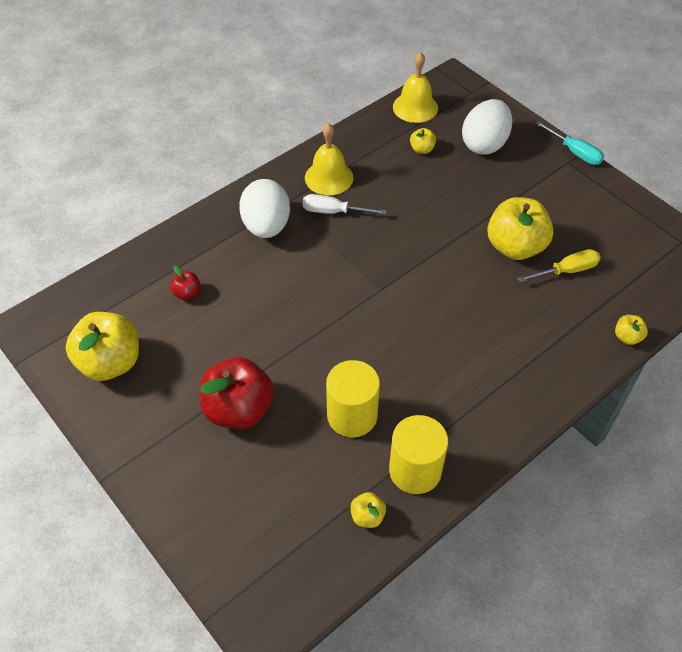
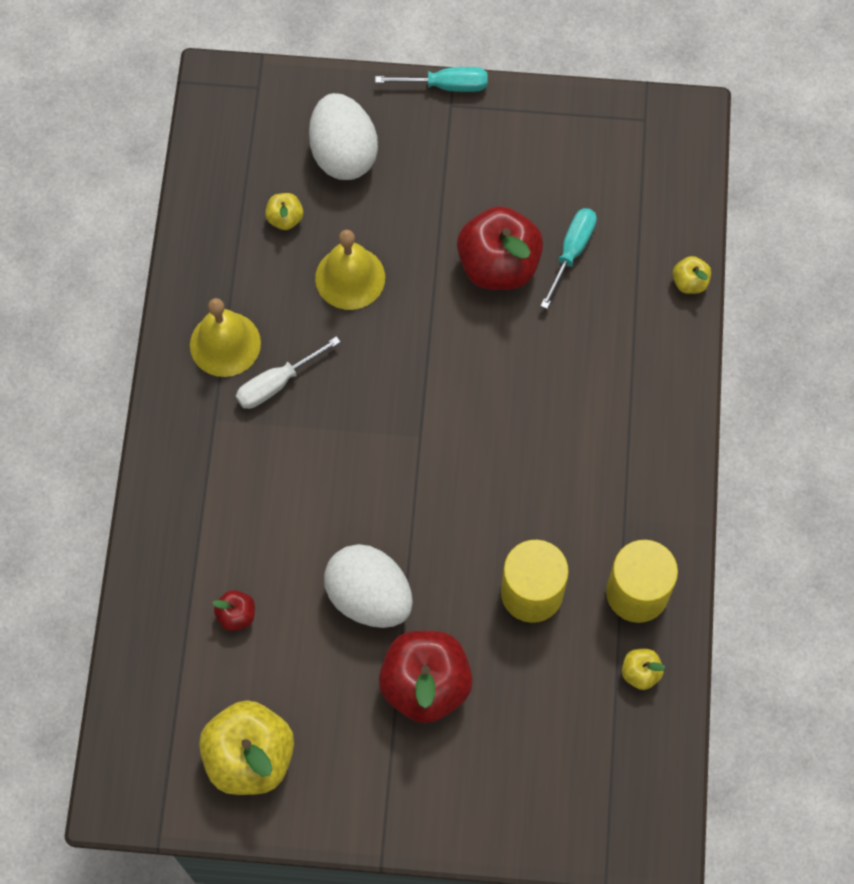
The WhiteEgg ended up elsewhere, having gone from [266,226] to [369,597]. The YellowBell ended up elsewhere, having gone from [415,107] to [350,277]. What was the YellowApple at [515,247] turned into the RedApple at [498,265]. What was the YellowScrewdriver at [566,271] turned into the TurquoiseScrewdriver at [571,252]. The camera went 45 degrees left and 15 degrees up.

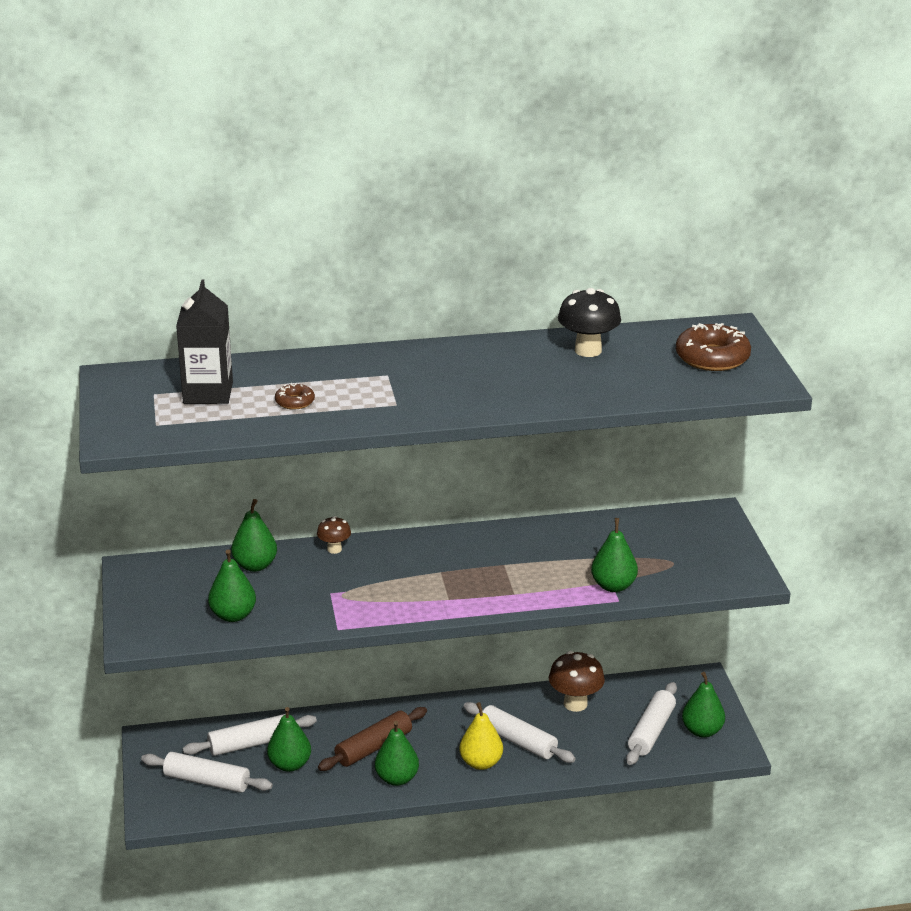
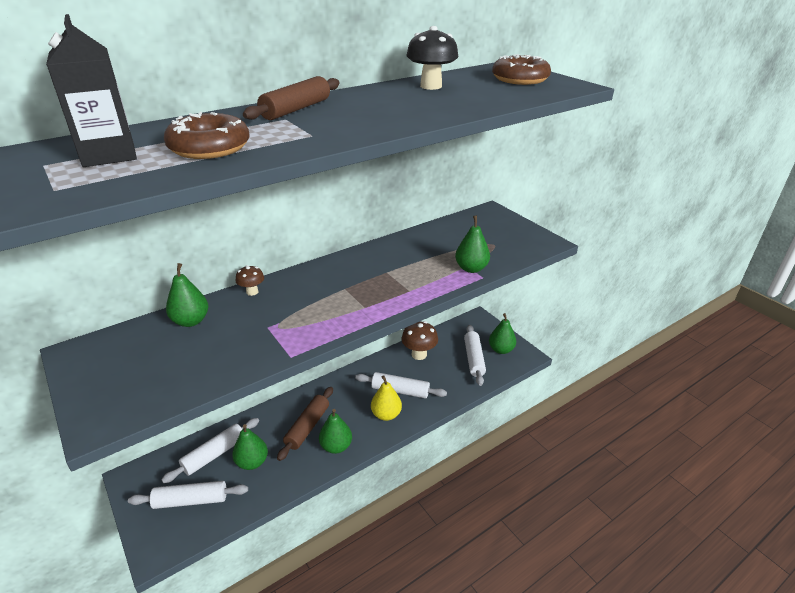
The second view lost the GreenPear at [233,615]. The size of the BrownDonut at [295,402] changed by a factor of 1.96. The second view gained the BrownRollingPin at [296,109]. The camera went 25 degrees left and 5 degrees up.

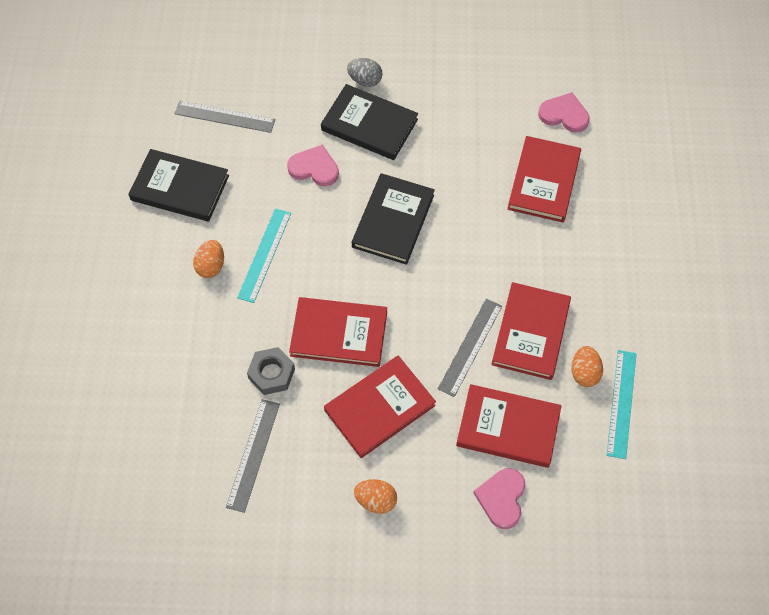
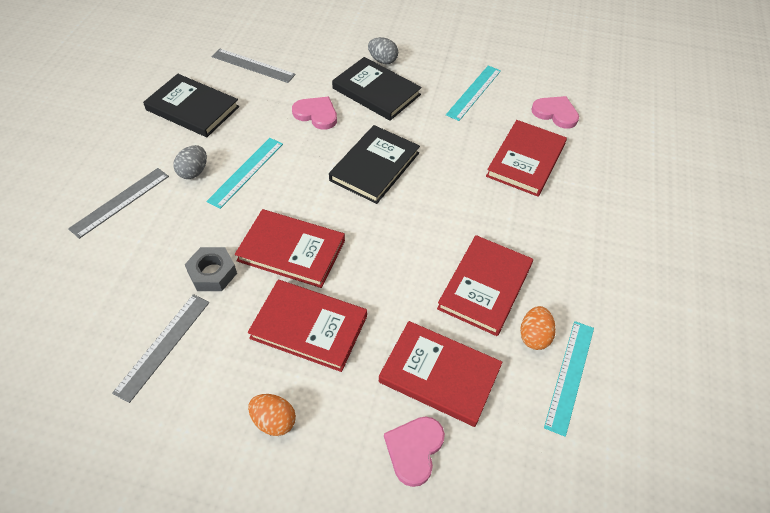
What was the OrangeEgg at [211,266] turned into the GreyEgg at [193,172]. The RedBook at [379,408] ended up facing another way, 45 degrees clockwise from before. The GreyRuler ended up elsewhere, having gone from [470,347] to [120,202]. The second view gained the TurquoiseRuler at [474,92]. The camera went 10 degrees right and 10 degrees down.

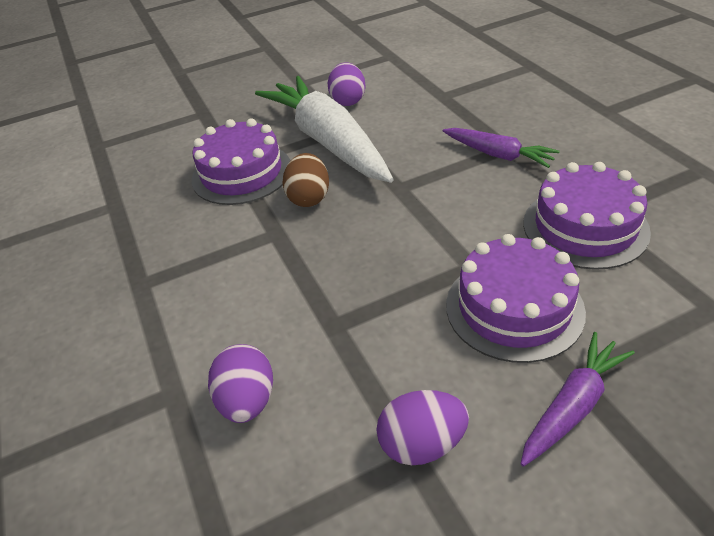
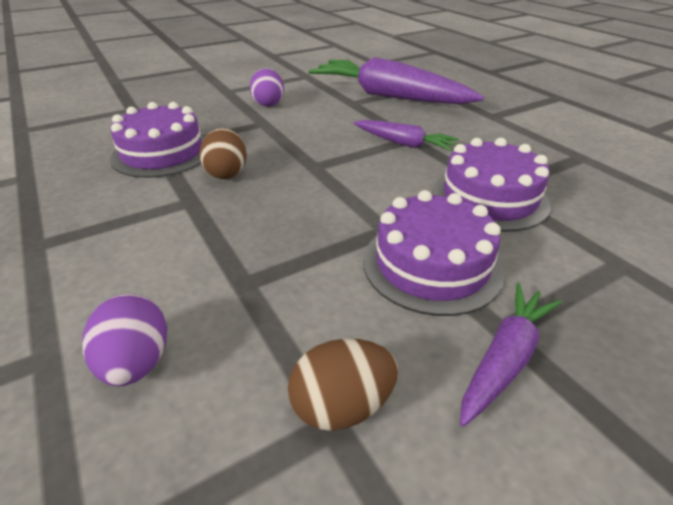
The second view lost the WhiteCarrot at [328,141]. What was the PurpleEgg at [422,444] turned into the BrownEgg at [342,405]. The second view gained the PurpleCarrot at [389,96]. The camera went 10 degrees left and 5 degrees down.

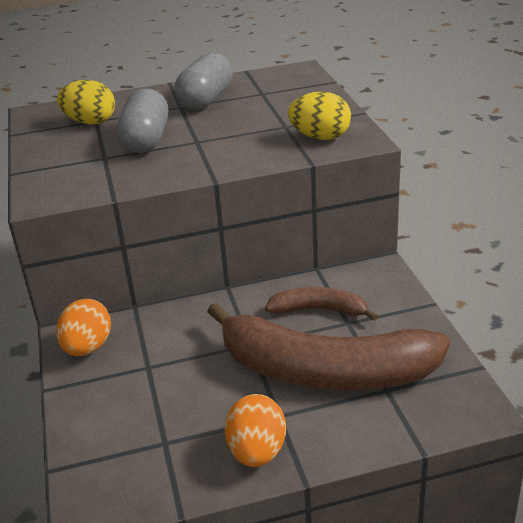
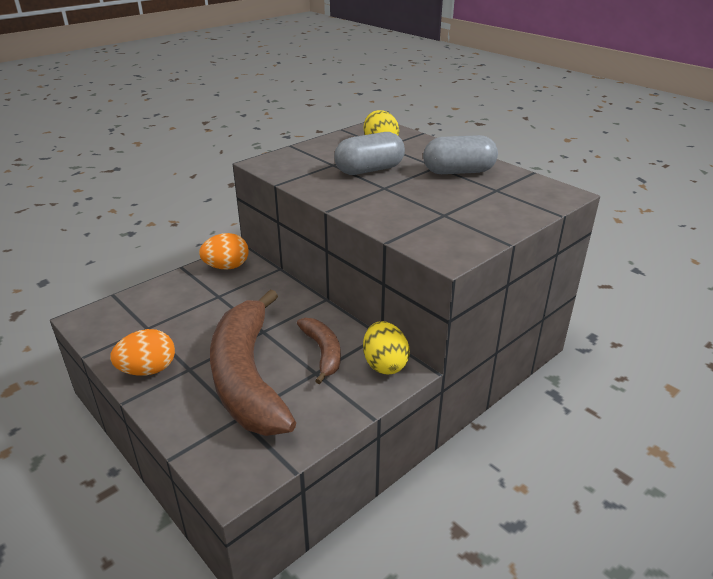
The YellowEgg ended up elsewhere, having gone from [320,137] to [384,364]. The camera went 60 degrees right and 0 degrees up.

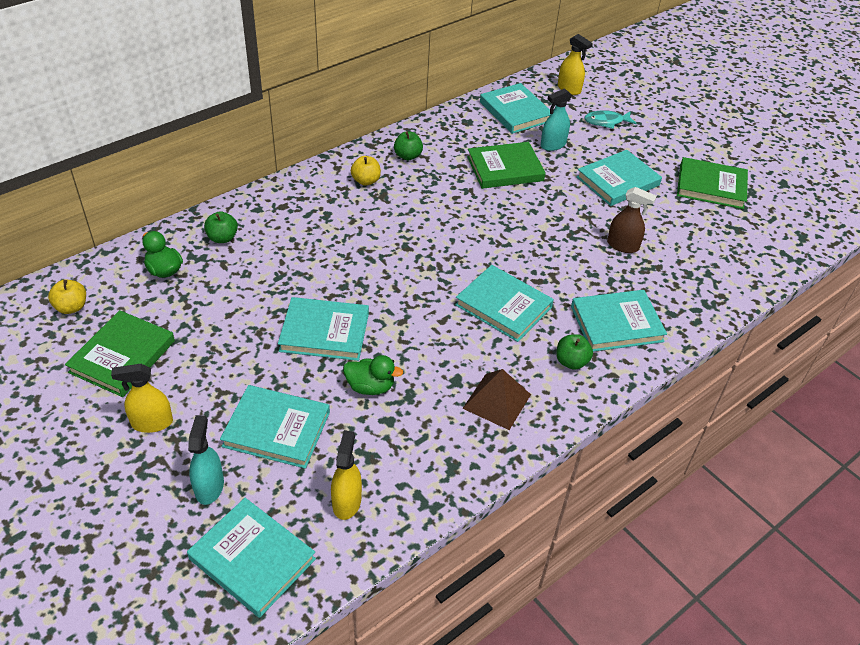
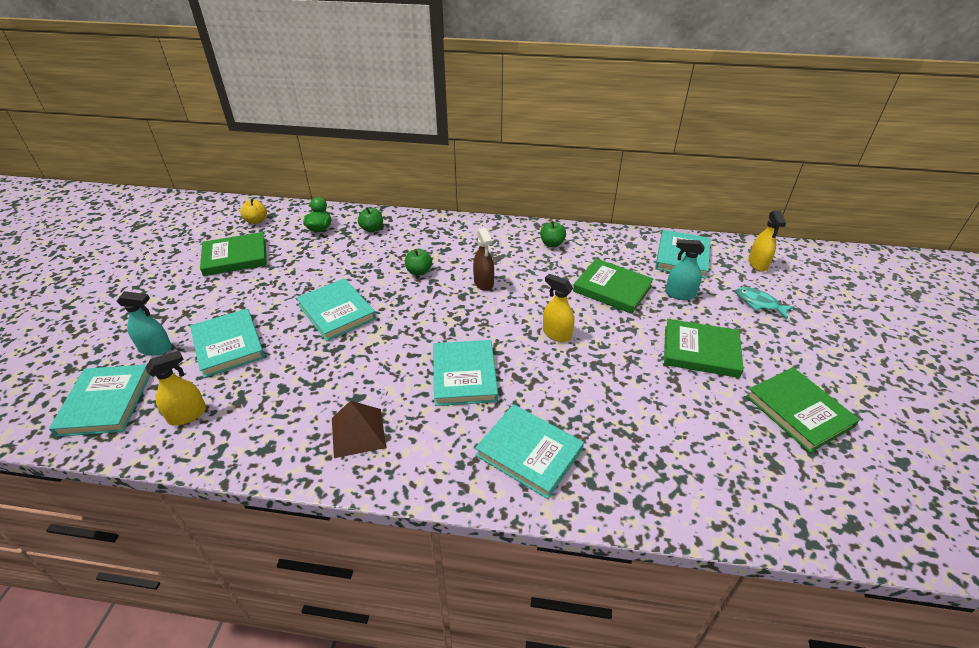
The YellowSprayBottle ended up elsewhere, having gone from [152,423] to [556,334]. The TurquoiseSprayBottle at [209,487] ended up facing another way, 45 degrees clockwise from before. The second view lost the GreenDuck at [370,387]. The second view lost the YellowApple at [366,181]. The GreenApple ended up elsewhere, having gone from [571,362] to [419,271]. What was the TurquoiseBook at [618,181] turned into the GreenBook at [700,351]. The BrownSprayBottle ended up elsewhere, having gone from [623,246] to [483,283]. The camera went 50 degrees right and 5 degrees down.

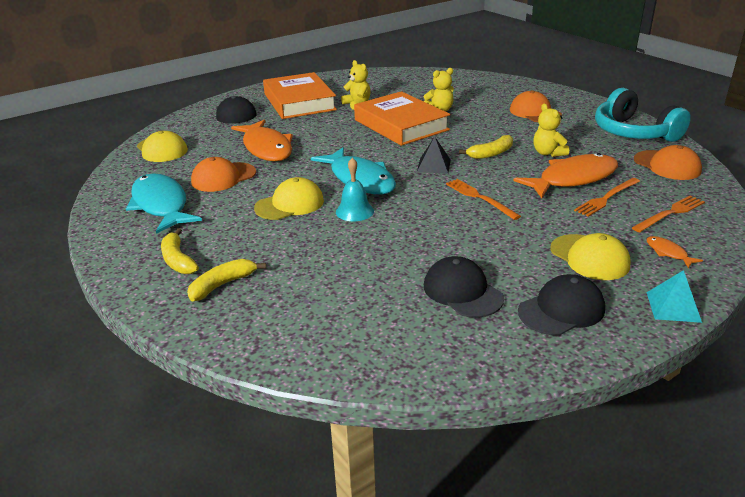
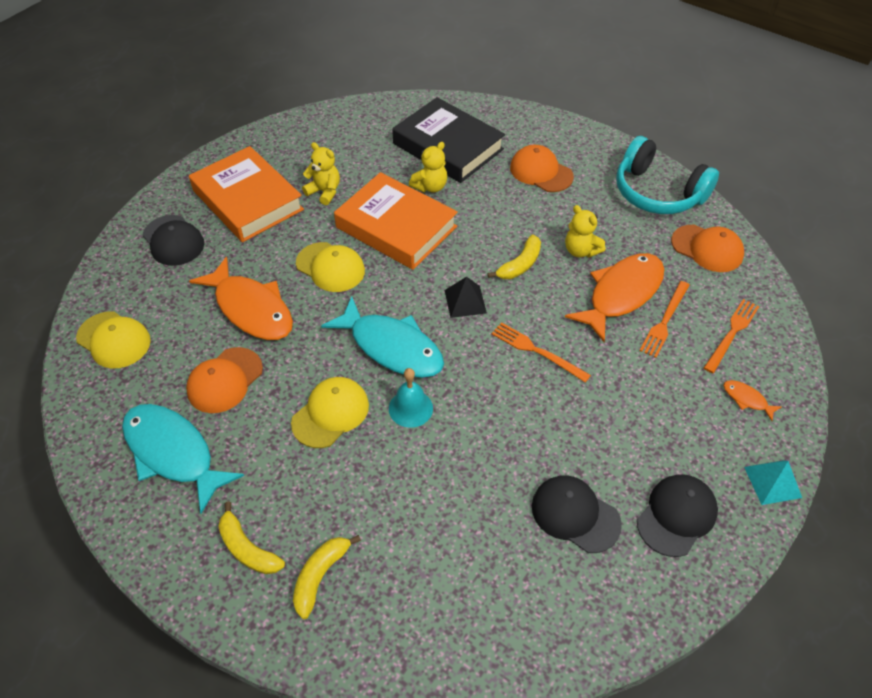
The YellowCap ended up elsewhere, having gone from [589,257] to [330,267]. The second view gained the BlackBook at [448,146]. The camera went 20 degrees left and 20 degrees up.

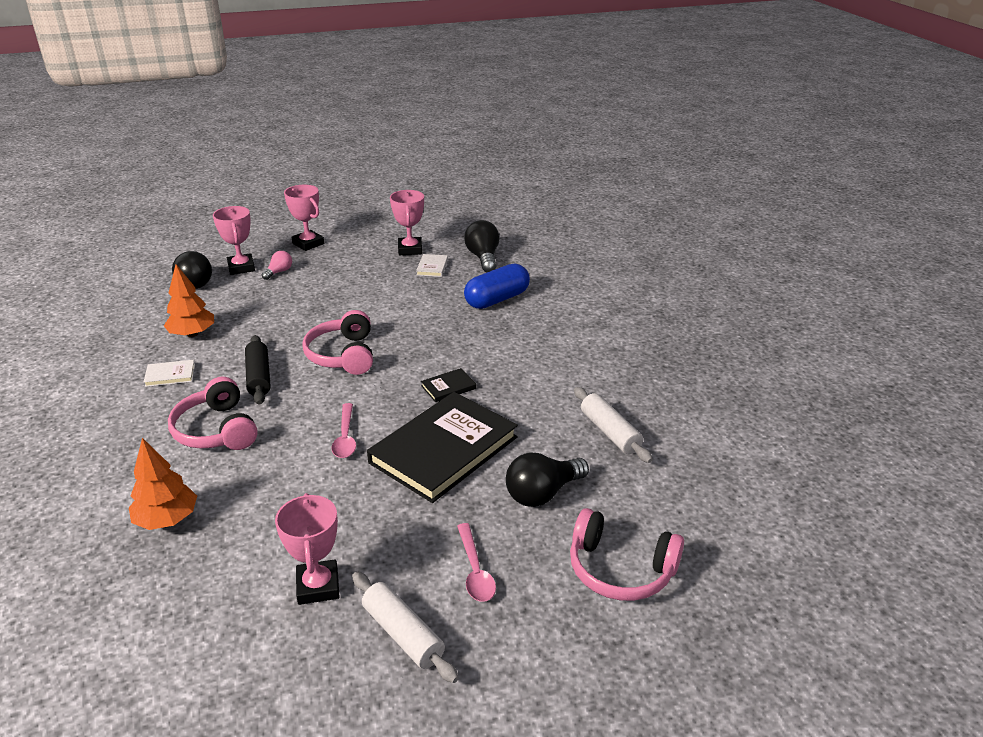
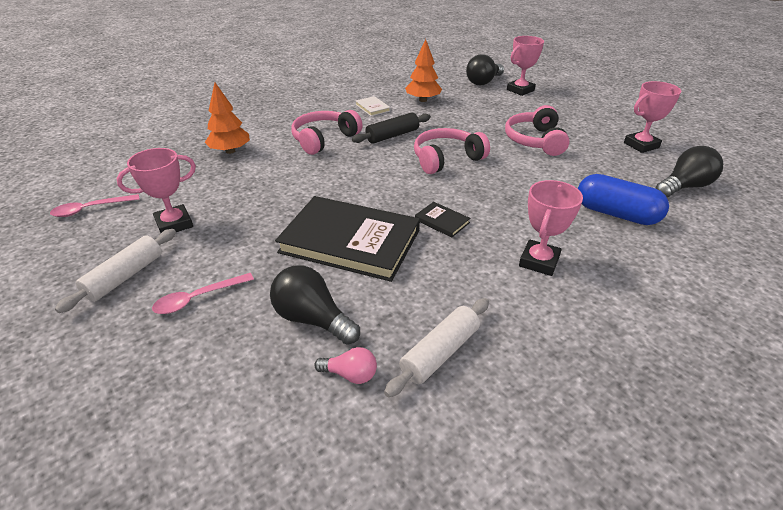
The PinkLightBulb ended up elsewhere, having gone from [279,272] to [350,374]. The PinkTrophy ended up elsewhere, having gone from [308,244] to [539,261]. The PinkSpoon ended up elsewhere, having gone from [345,437] to [90,209]. The second view lost the WhiteBook at [432,267]. The PinkHeadphones ended up elsewhere, having gone from [620,569] to [535,141]. The camera went 70 degrees right and 5 degrees up.

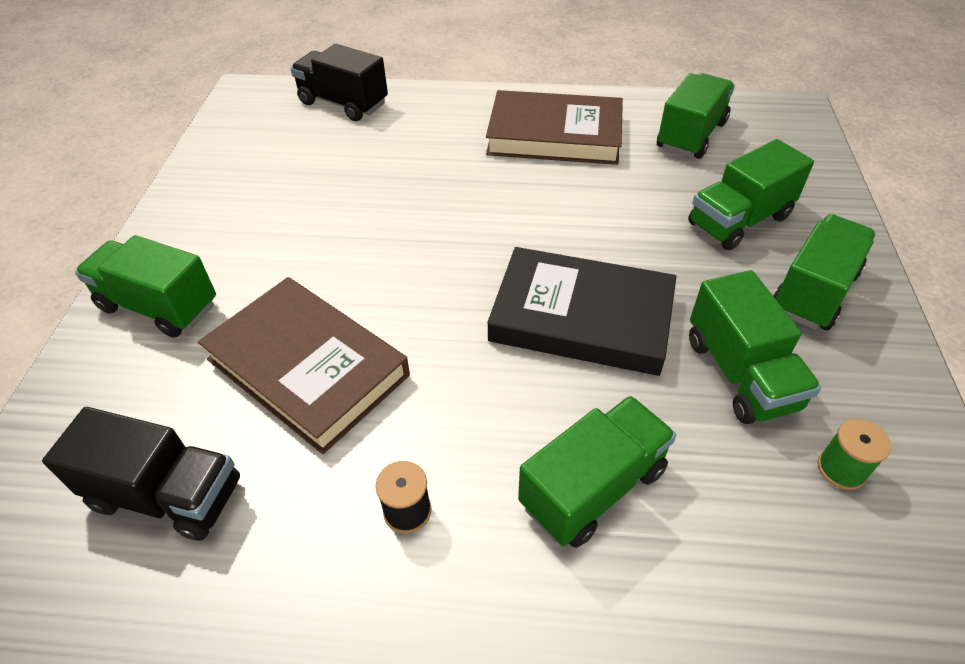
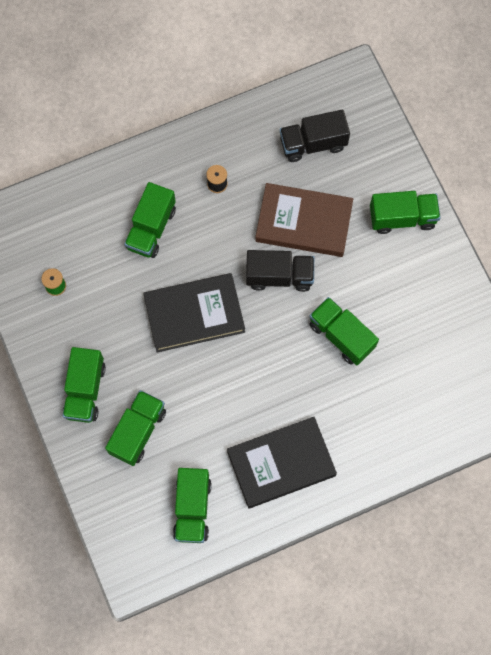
The BlackTruck ended up elsewhere, having gone from [343,103] to [279,276]. What was the BrownBook at [554,135] turned into the BlackBook at [281,463]. The GreenTruck ended up elsewhere, having gone from [740,373] to [341,336]. The camera went 150 degrees right and 25 degrees up.

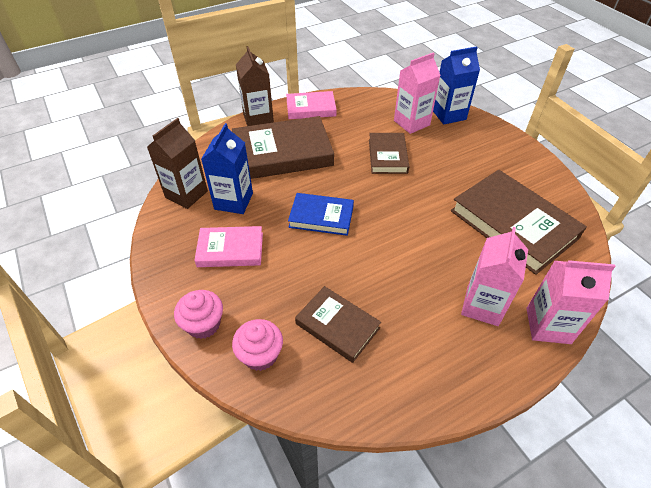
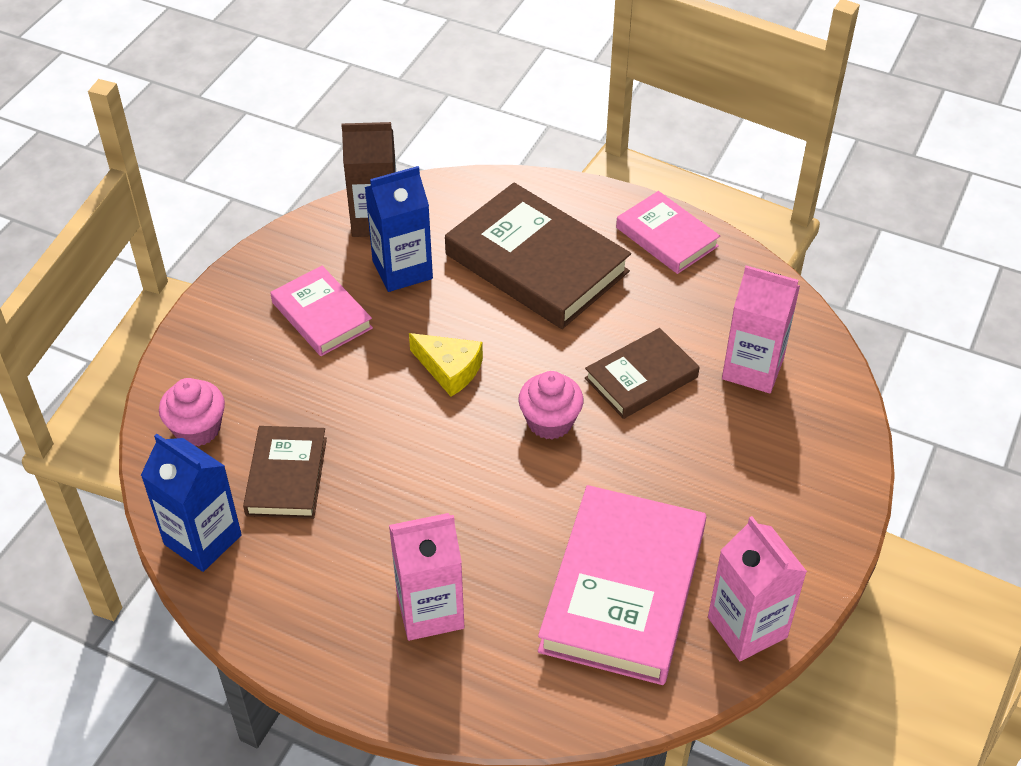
The PinkCupcake ended up elsewhere, having gone from [203,324] to [550,422]. The second view lost the BrownCarton at [258,119]. Where the BlueBook stood at [321,217], the YellowCheese came to stand at [449,369]. The BlueCarton ended up elsewhere, having gone from [449,115] to [202,539]. What was the BrownBook at [513,224] turned into the PinkBook at [623,590]. The PinkCarton ended up elsewhere, having gone from [548,325] to [747,627]. The camera went 55 degrees right and 0 degrees up.

